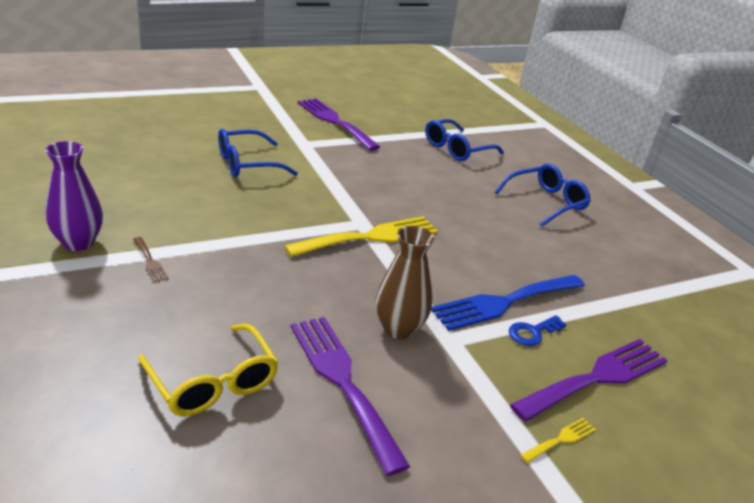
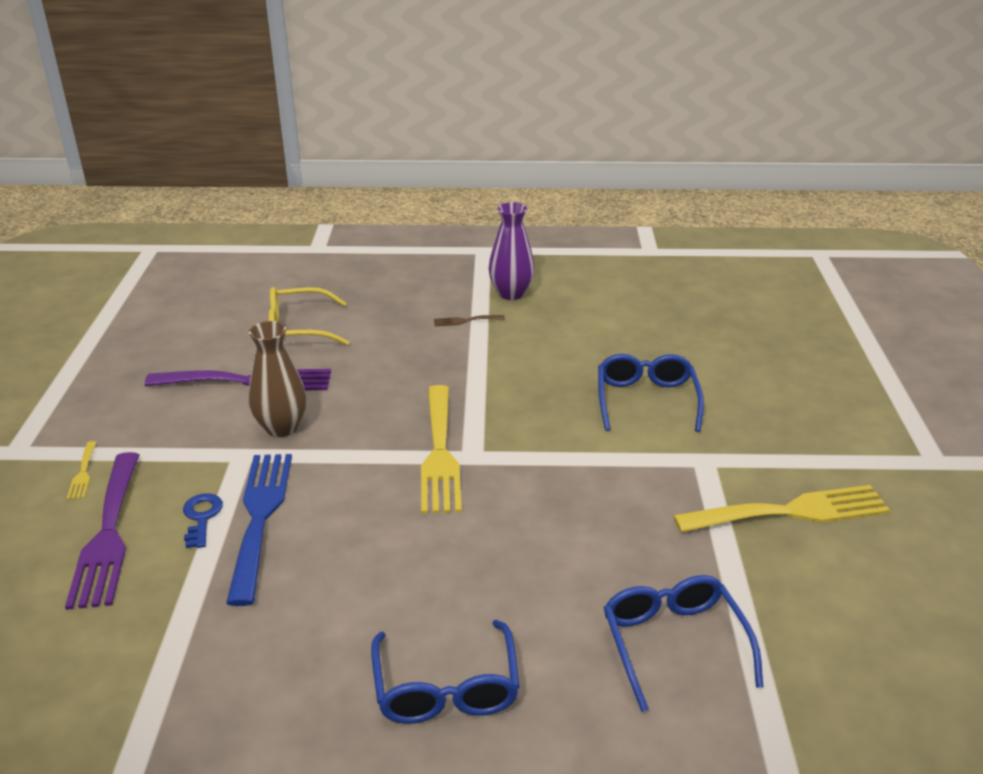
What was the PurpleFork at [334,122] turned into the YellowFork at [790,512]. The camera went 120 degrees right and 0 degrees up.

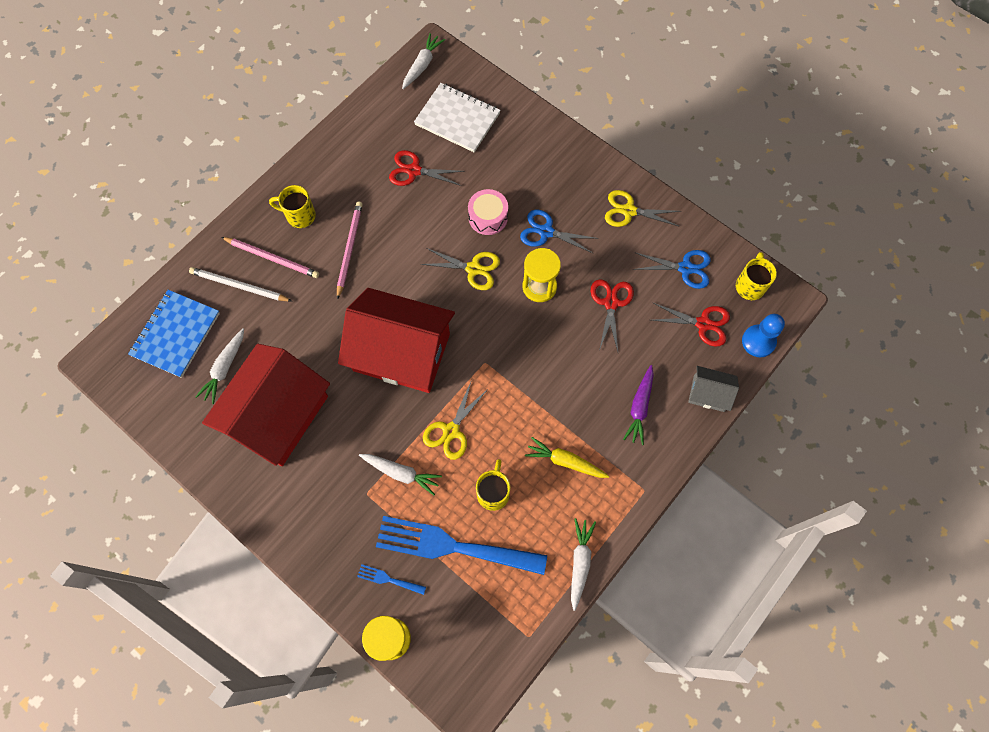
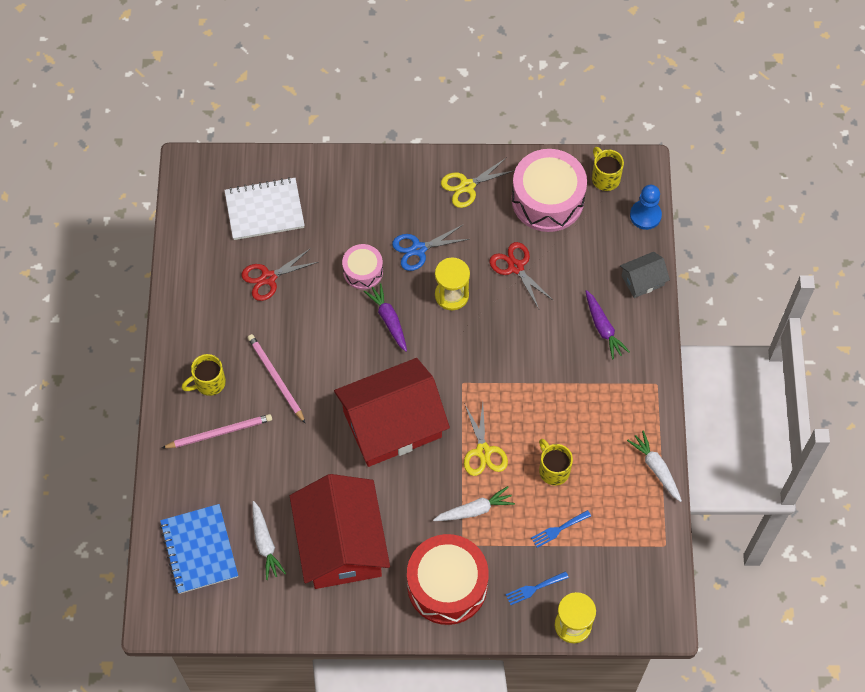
The second view lost the WhitePencil at [239,286]. The size of the BlueFork at [452,546] changed by a factor of 0.40. The second view lost the WhiteCarrot at [422,65]. Where the YellowScissors stood at [473,269], the PurpleCarrot came to stand at [389,320]. The second view lost the YellowCarrot at [565,461]. Where the BlueScissors stood at [685,268], the PinkDrum came to stand at [547,199]. The second view lost the RedScissors at [703,324]. The second view gained the RedDrum at [447,585]. The camera went 40 degrees left and 5 degrees down.

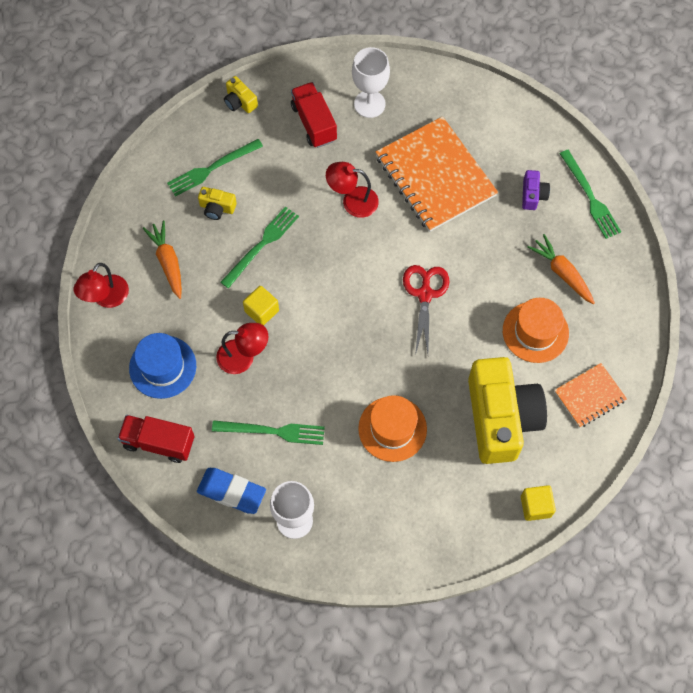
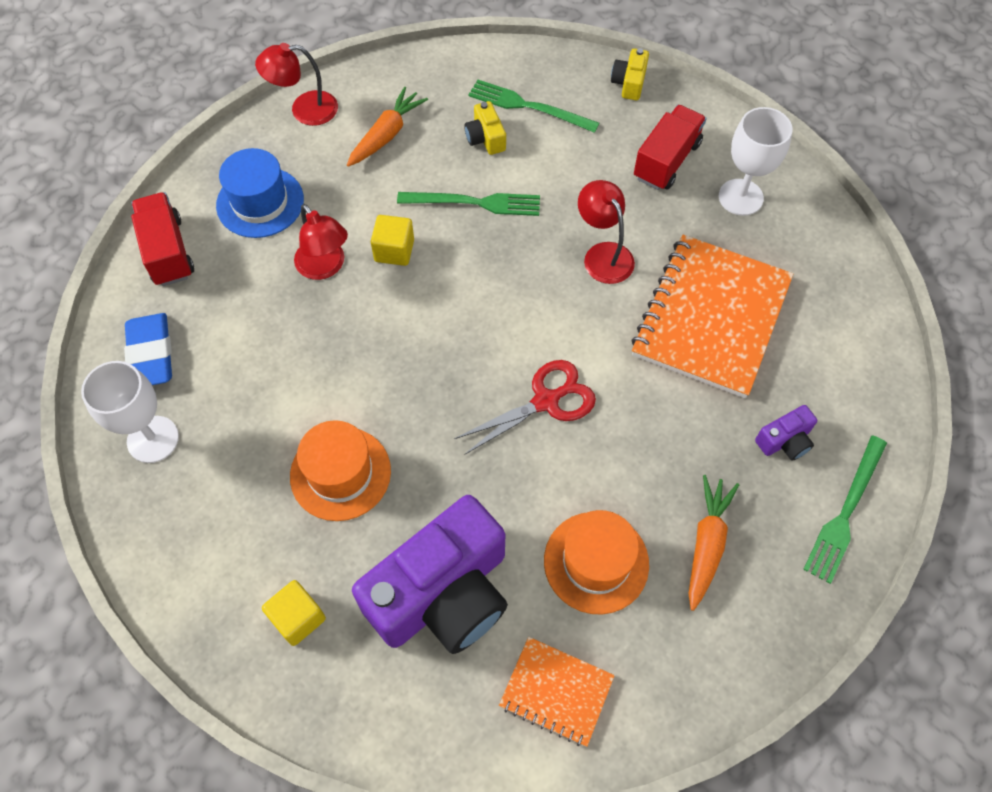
The second view lost the GreenFork at [273,431]. What was the YellowCamera at [501,418] turned into the PurpleCamera at [443,594]. The YellowCube ended up elsewhere, having gone from [535,506] to [298,618]. The camera went 55 degrees right and 5 degrees down.

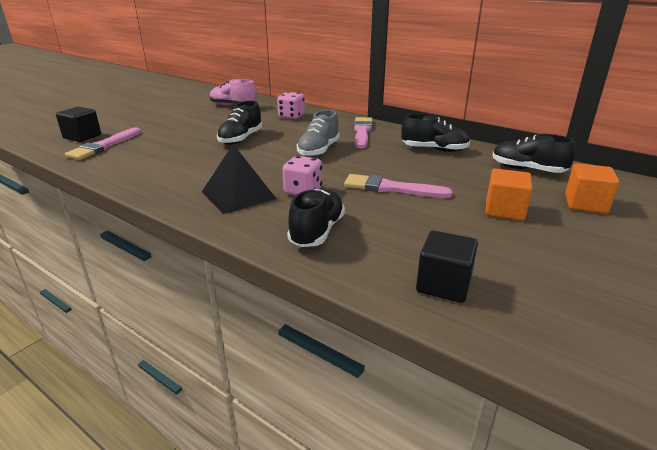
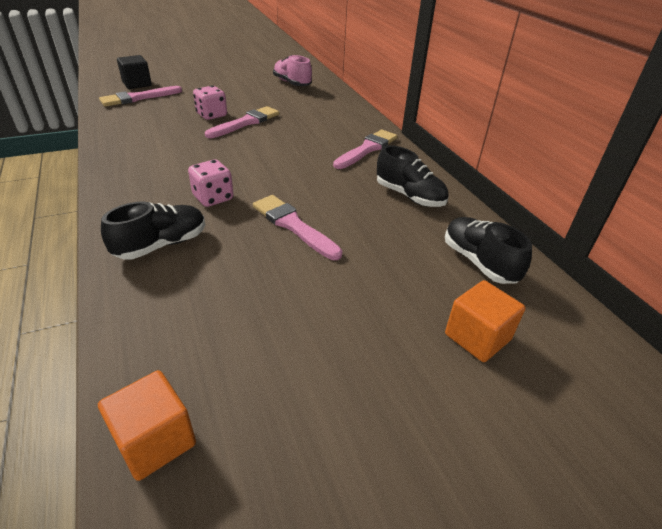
The second view lost the BlackPyramid at [238,195]. Where the BlackShoe stood at [241,139], the PinkBrush came to stand at [245,122]. The PinkDice ended up elsewhere, having gone from [291,116] to [212,115]. The second view lost the GreyShoe at [318,150]. The second view lost the BlackCube at [443,285]. The OrangeCube ended up elsewhere, having gone from [504,210] to [155,440]. The camera went 30 degrees right and 10 degrees up.

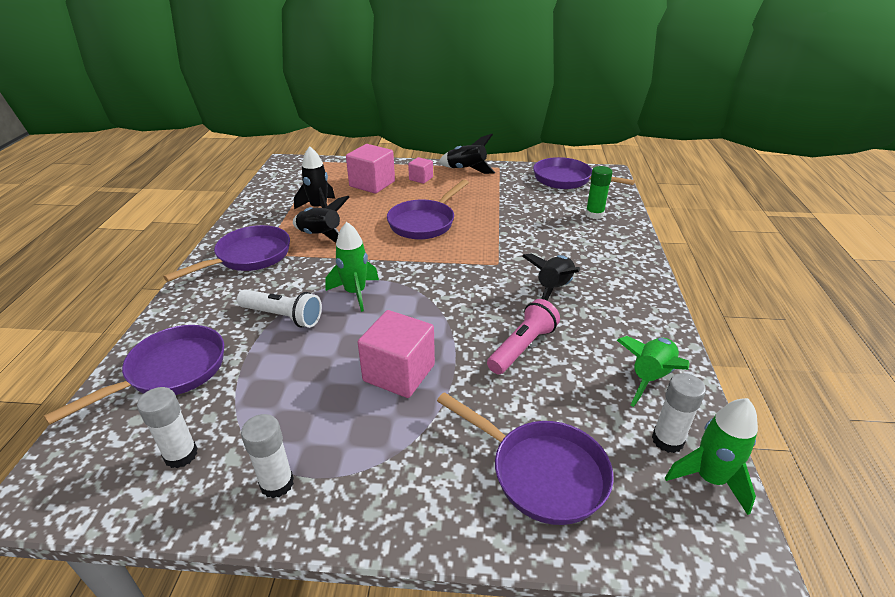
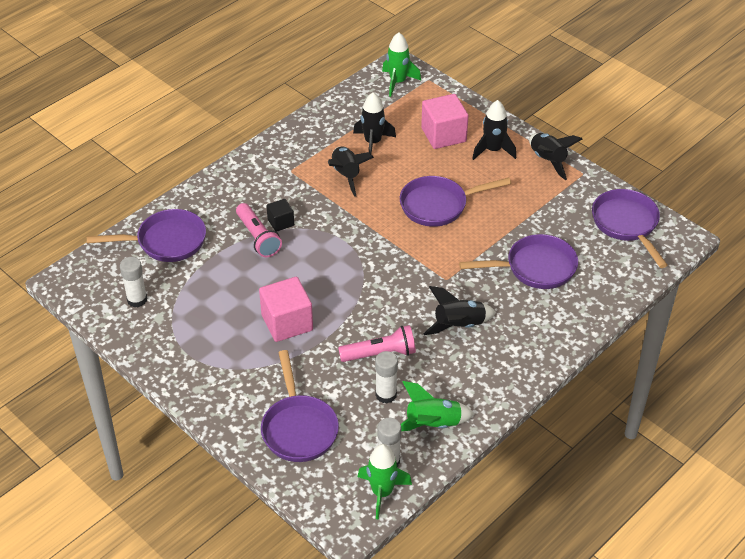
The PurplePan ended up elsewhere, having gone from [249,257] to [535,268]. What was the WhiteFlashlight at [283,316] turned into the PinkFlashlight at [258,238]. The WhiteGlueStick ended up elsewhere, having gone from [277,483] to [386,395]. The GreenRocket ended up elsewhere, having gone from [355,293] to [398,82]. Where the PinkCube stood at [421,178], the BlackRocket came to stand at [493,150]. The second view lost the GreenGlueStick at [594,214]. The second view gained the BlackCube at [281,222]. The camera went 40 degrees right and 10 degrees up.

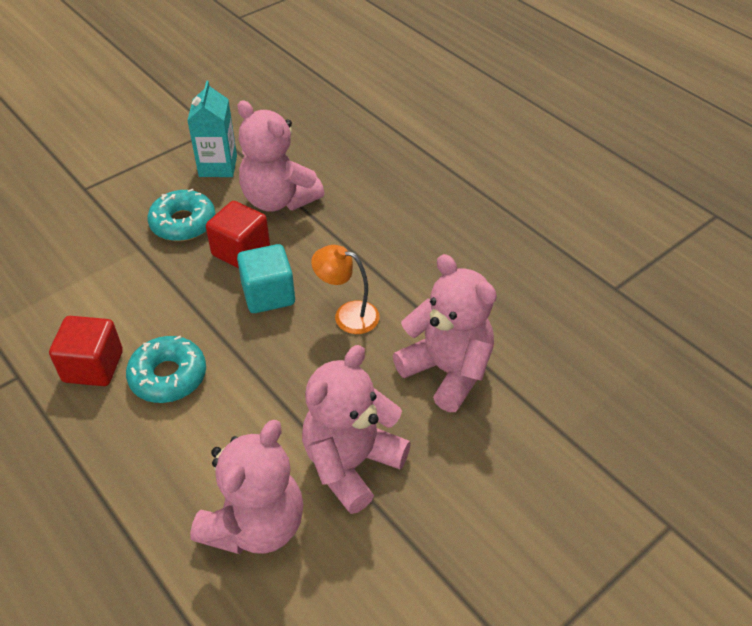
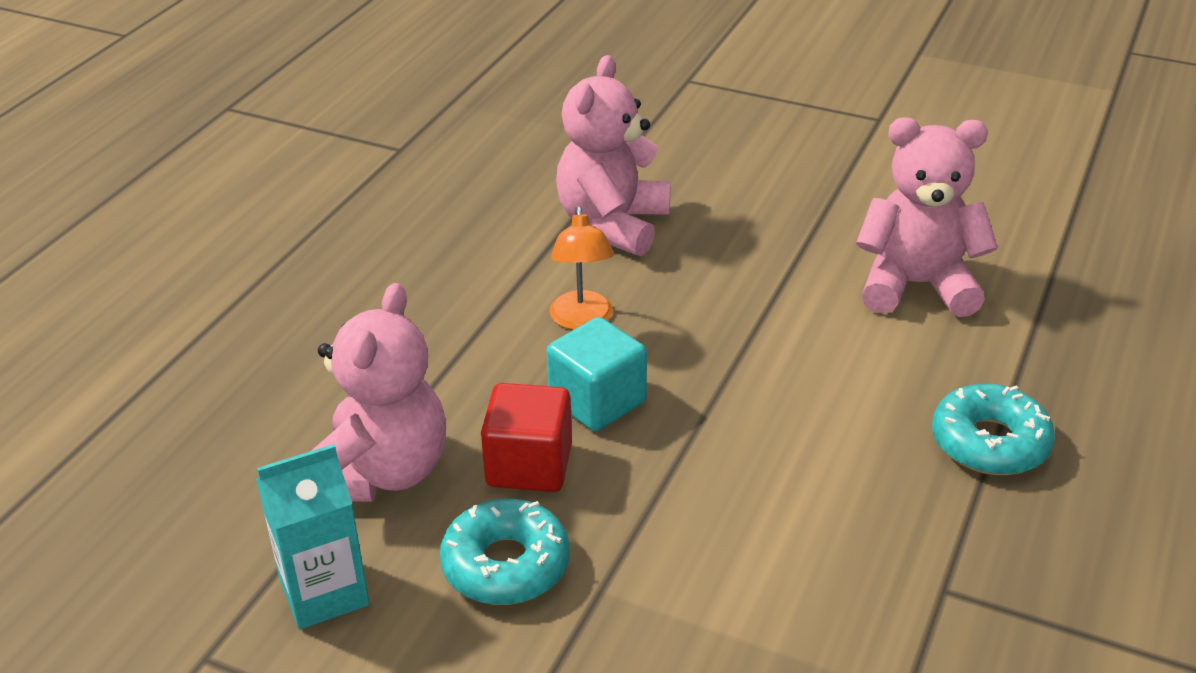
The second view lost the RedCube at [93,366]. The TurquoiseDonut ended up elsewhere, having gone from [168,376] to [989,443]. The second view lost the PinkTeddyBear at [351,464]. The camera went 115 degrees left and 10 degrees down.

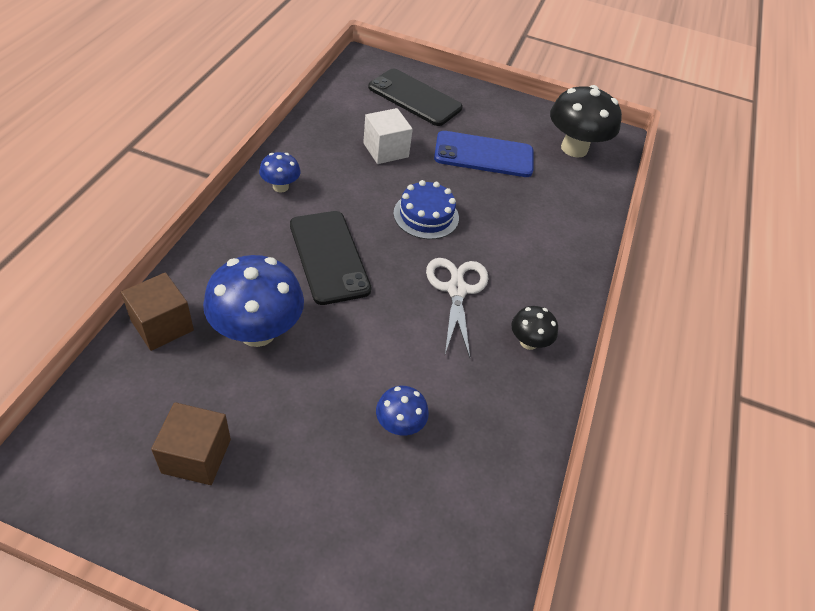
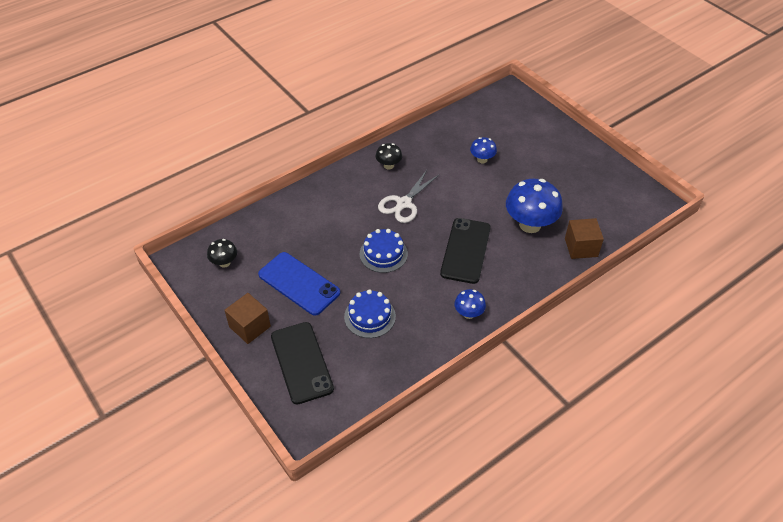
The BrownCube ended up elsewhere, having gone from [196,456] to [250,326]. Where the WhiteCube stood at [386,150], the BlueCake came to stand at [370,316]. The size of the BlackMushroom at [574,148] changed by a factor of 0.51. The camera went 140 degrees left and 0 degrees up.

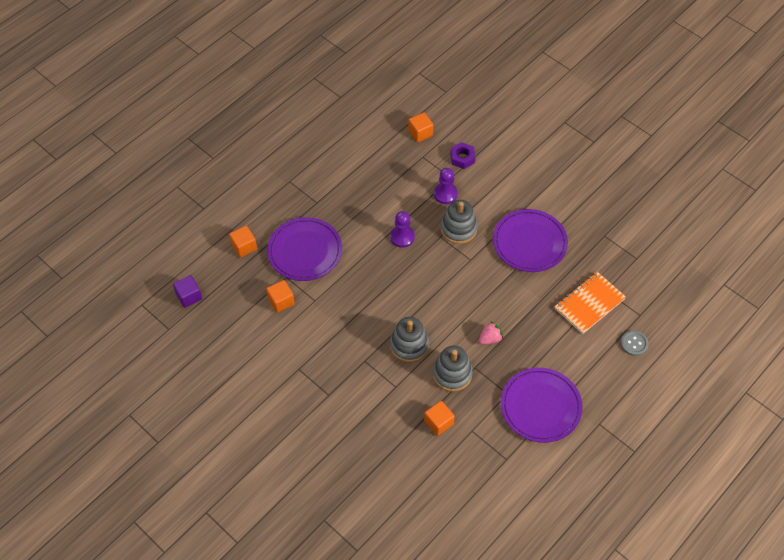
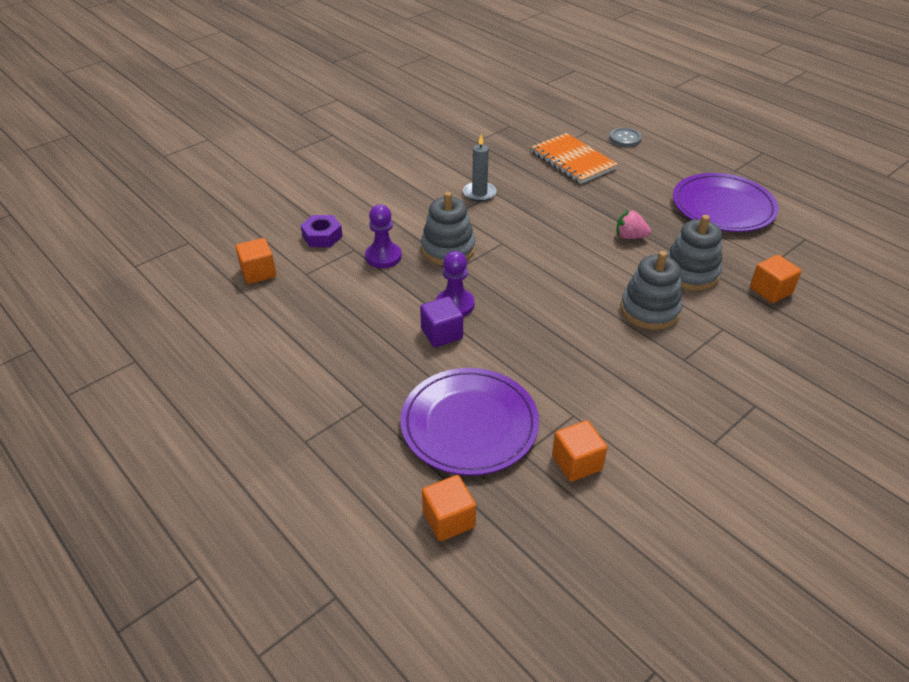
The PurpleCube ended up elsewhere, having gone from [189,296] to [442,334]. The PinkStrawberry at [490,338] ended up facing another way, 45 degrees counterclockwise from before. Where the PurplePlate stood at [529,242], the GreyCandle came to stand at [479,193]. The camera went 85 degrees left and 15 degrees down.

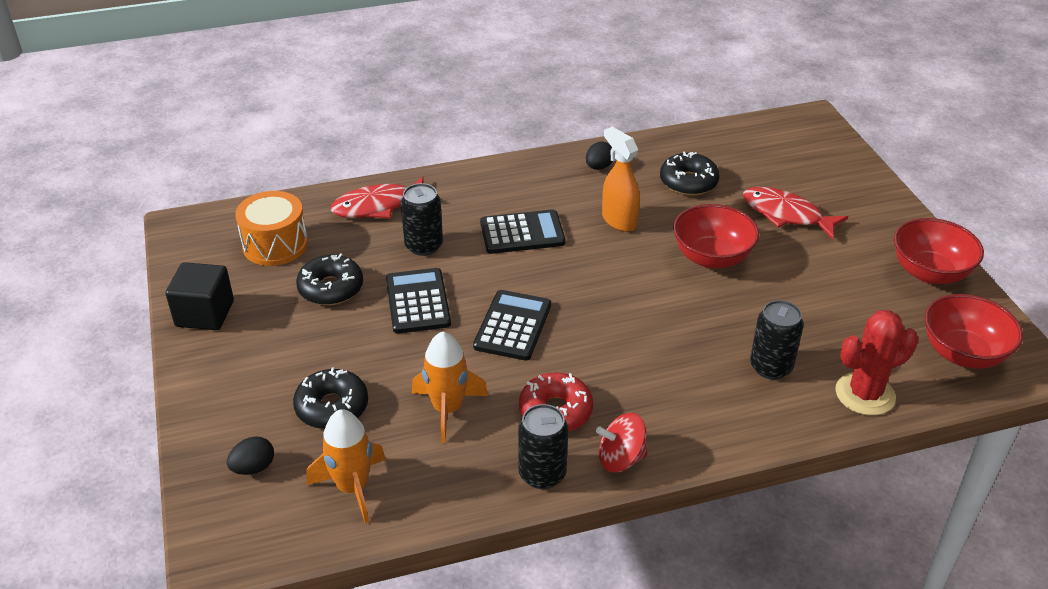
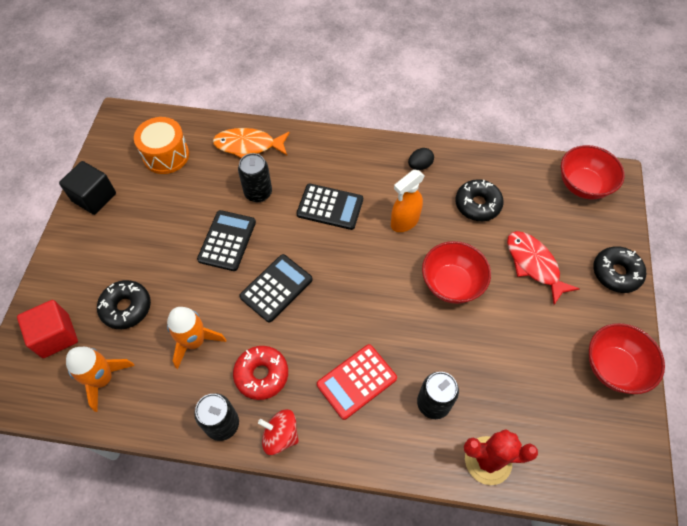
Where the BlackEgg stood at [253,468], the RedCube came to stand at [56,336]. The BlackDonut ended up elsewhere, having gone from [331,288] to [616,273]. What was the RedFish at [378,206] turned into the OrangeFish at [248,146]. The OrangeSprayBottle at [619,220] ended up facing another way, 120 degrees counterclockwise from before. The RedBowl ended up elsewhere, having gone from [963,353] to [583,185]. The second view gained the RedCalculator at [356,381]. The camera went 25 degrees right and 20 degrees up.

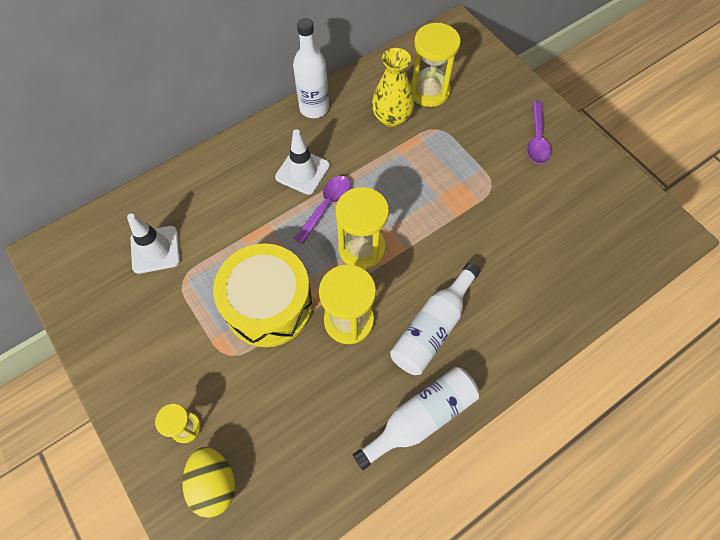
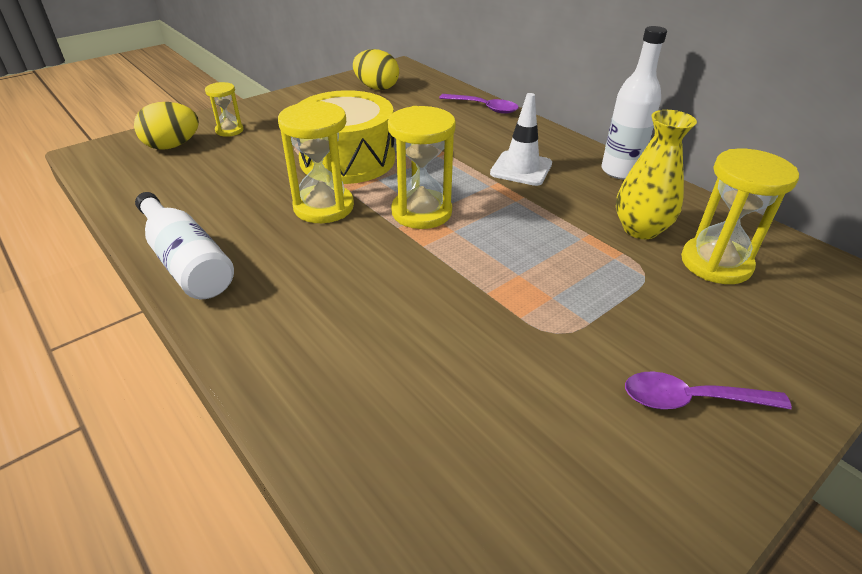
The second view lost the WhiteTrafficCone at [155,249]. The PurpleSpoon ended up elsewhere, having gone from [326,206] to [484,108]. The second view lost the WhiteBottle at [432,327]. The second view gained the YellowEgg at [376,88]. The camera went 85 degrees right and 25 degrees down.

